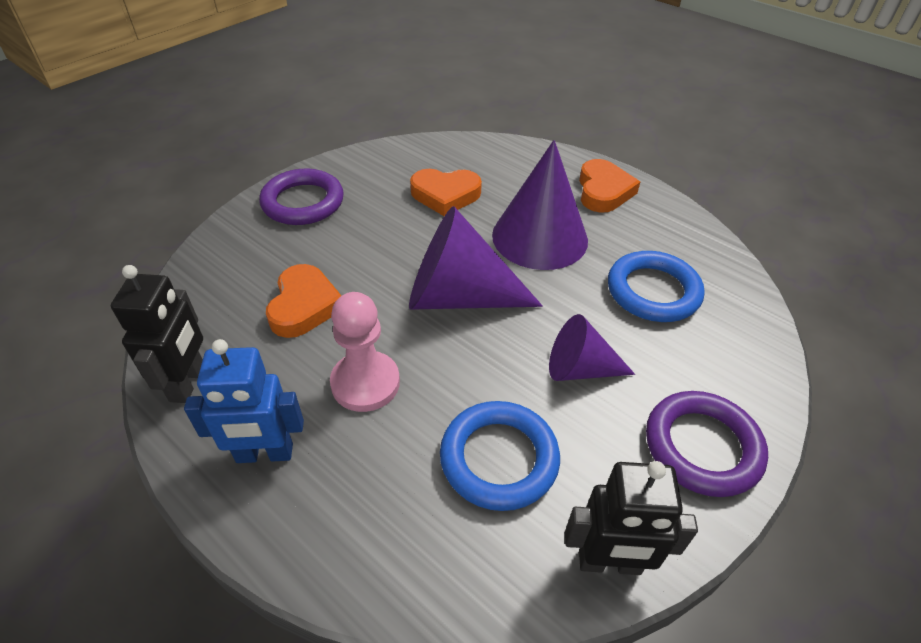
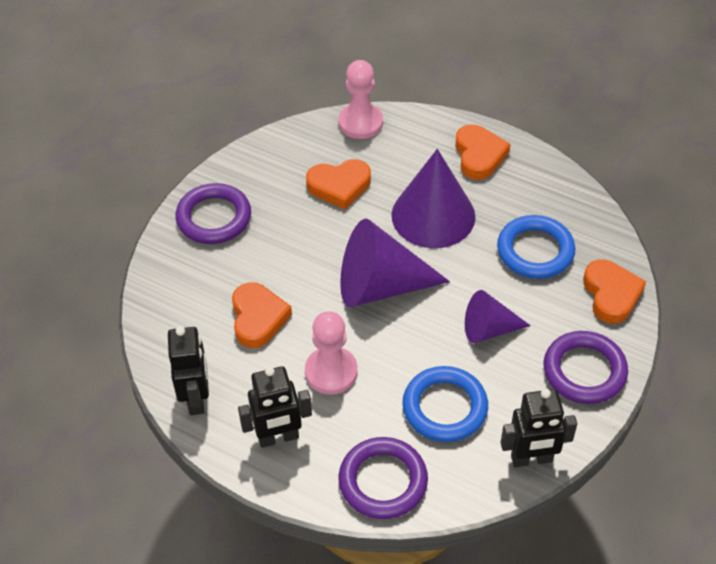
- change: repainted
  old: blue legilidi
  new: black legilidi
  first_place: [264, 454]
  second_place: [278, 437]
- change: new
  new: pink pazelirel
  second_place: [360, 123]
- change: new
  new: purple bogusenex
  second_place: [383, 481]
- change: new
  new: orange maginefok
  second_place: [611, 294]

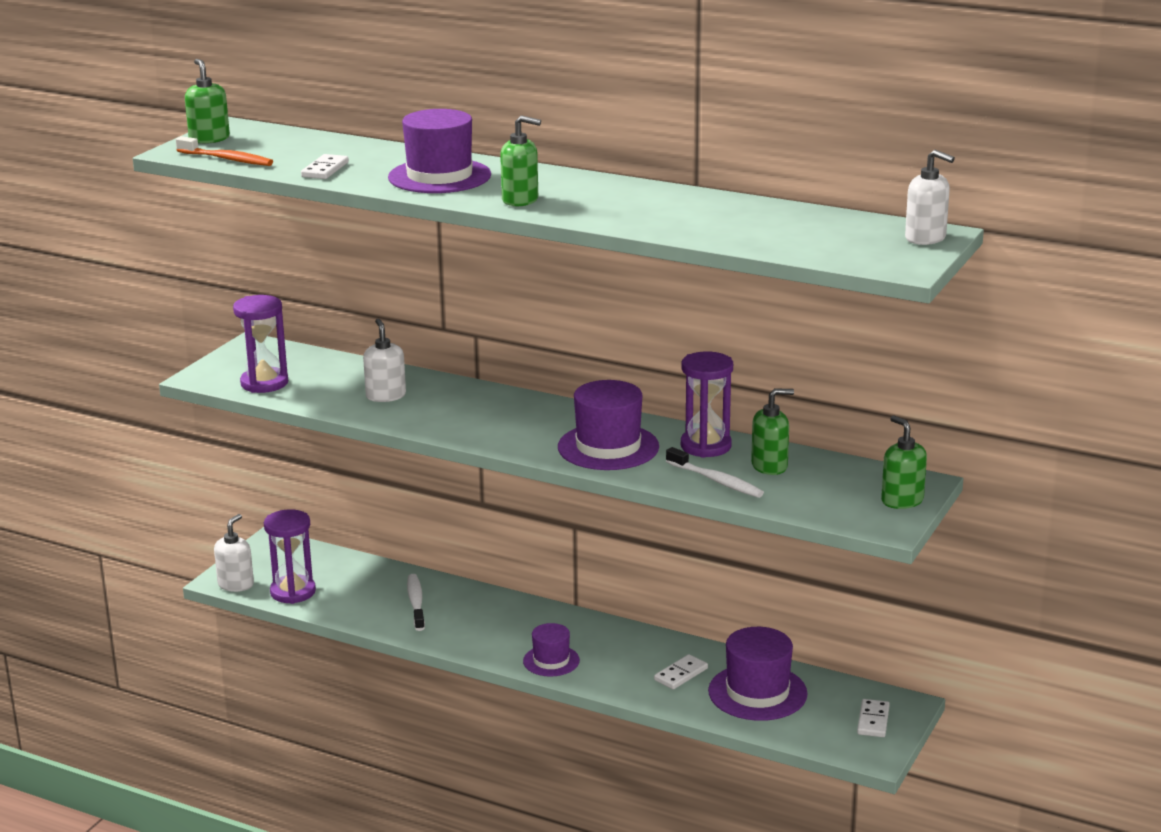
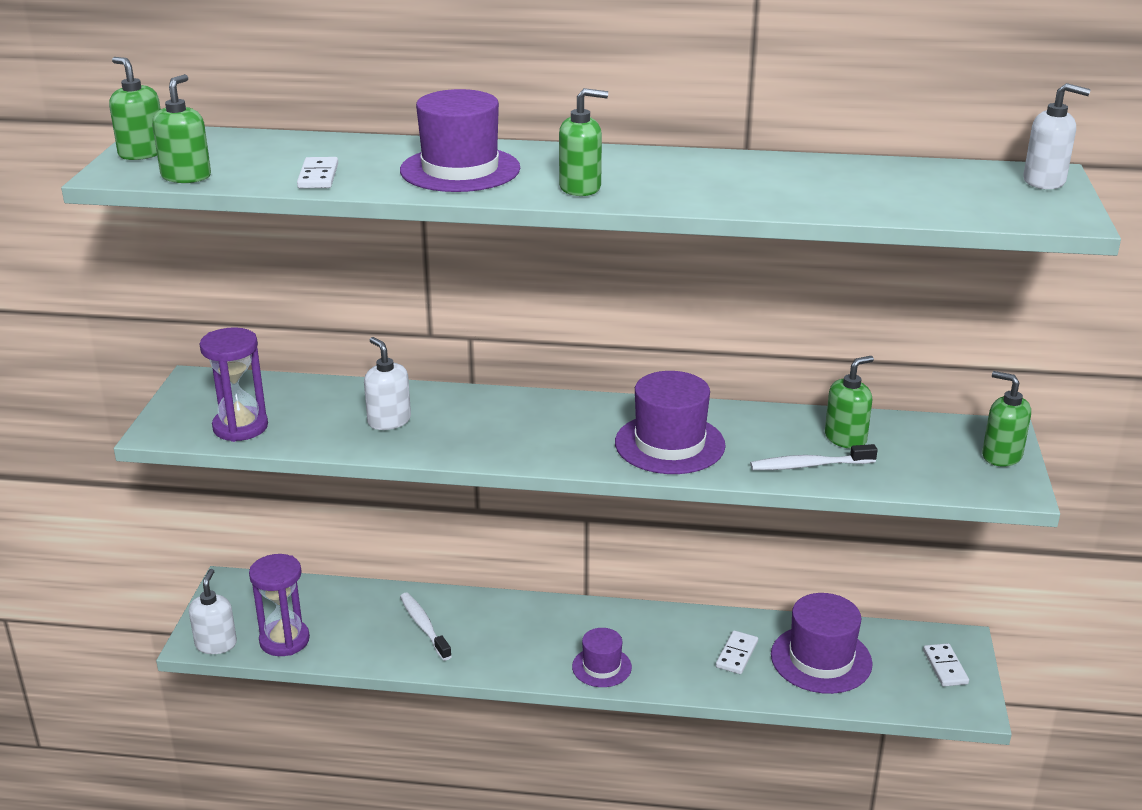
- change: swapped
  old: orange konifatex
  new: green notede
  first_place: [227, 159]
  second_place: [186, 176]
- change: rotated
  old: white konifatex
  first_place: [716, 481]
  second_place: [809, 465]
  degrees: 150
- change: gone
  old: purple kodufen
  first_place: [705, 446]

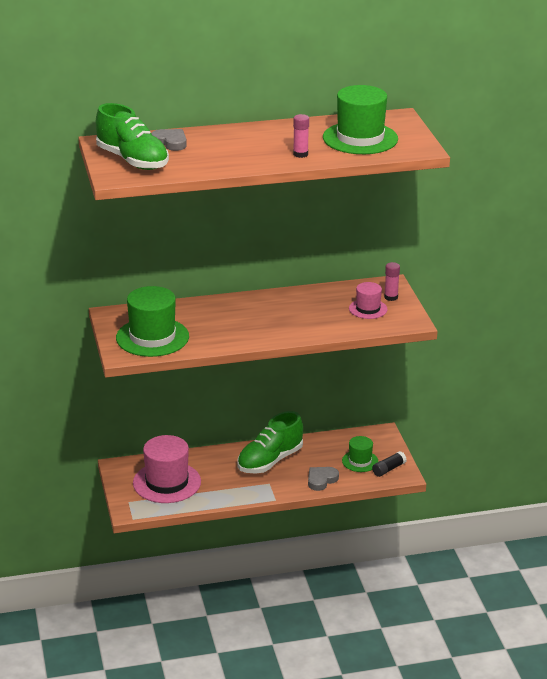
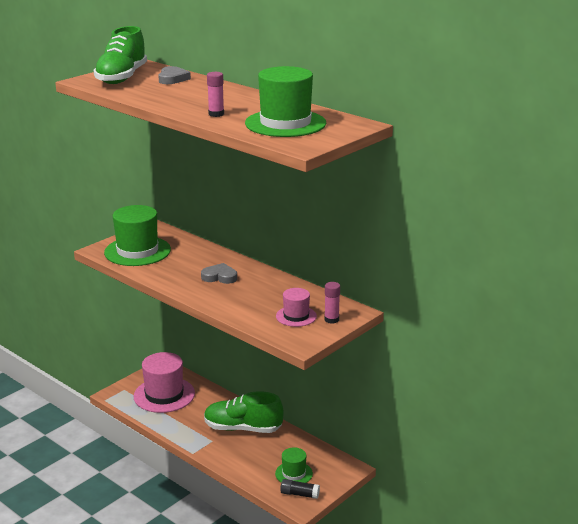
- change: shifted
  old: grey maginefok
  first_place: [321, 480]
  second_place: [219, 277]

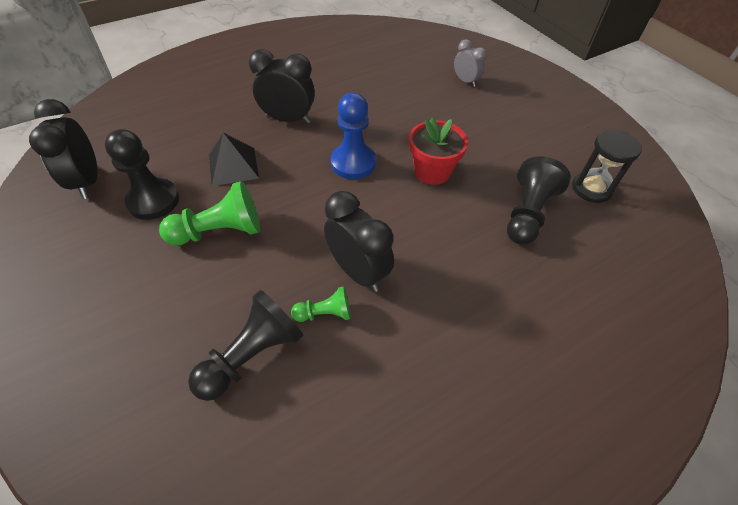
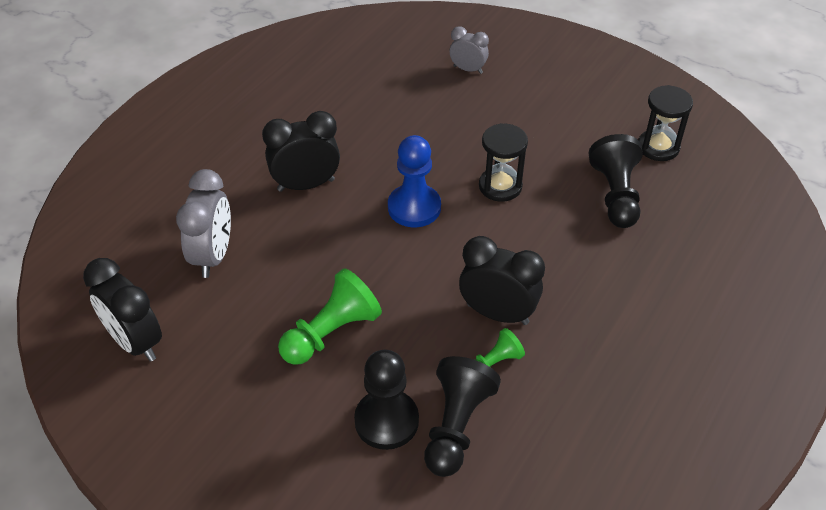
- change: new
  new: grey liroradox
  second_place: [213, 256]
- change: shifted
  old: black pazelirel
  first_place: [153, 201]
  second_place: [386, 421]
- change: swapped
  old: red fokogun
  new: black kodufen
  first_place: [432, 171]
  second_place: [500, 186]
- change: gone
  old: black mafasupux
  first_place: [233, 166]

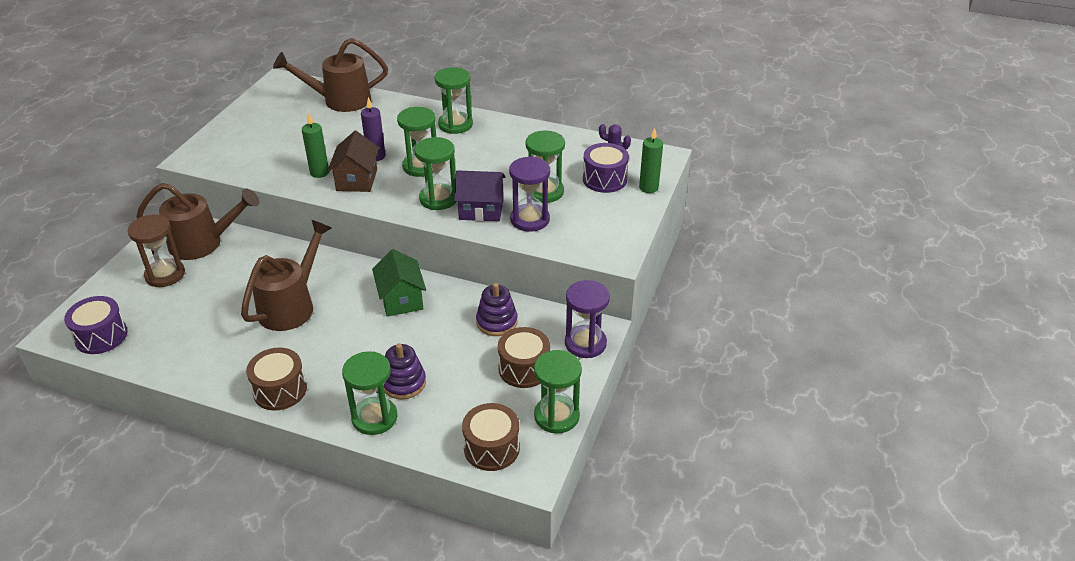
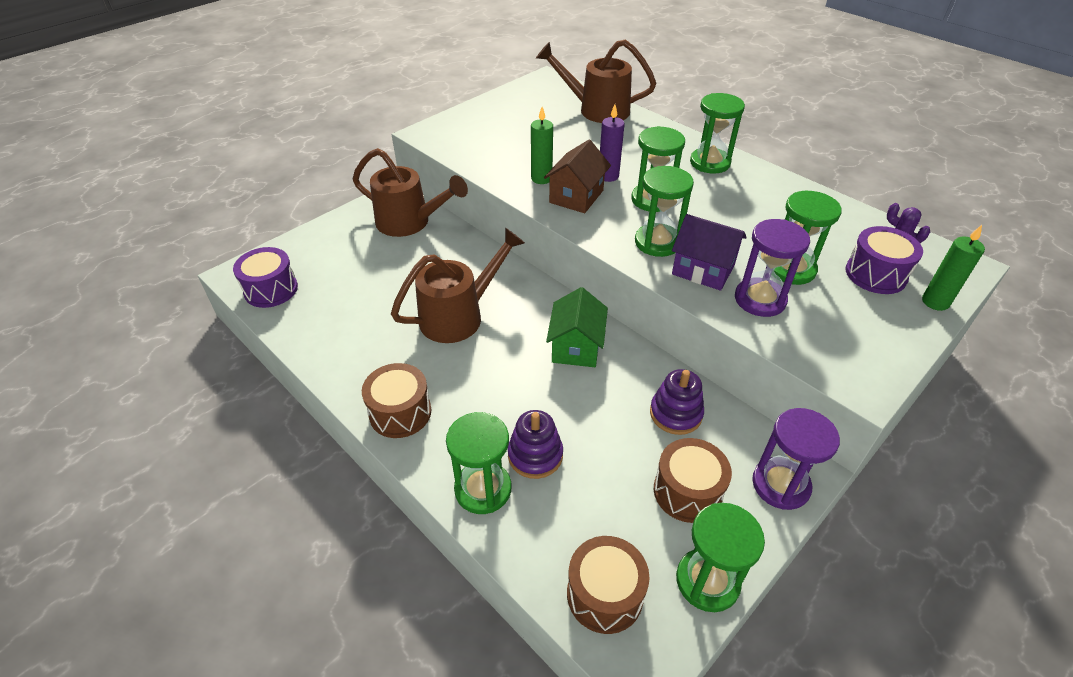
- change: gone
  old: brown kodufen
  first_place: [165, 274]

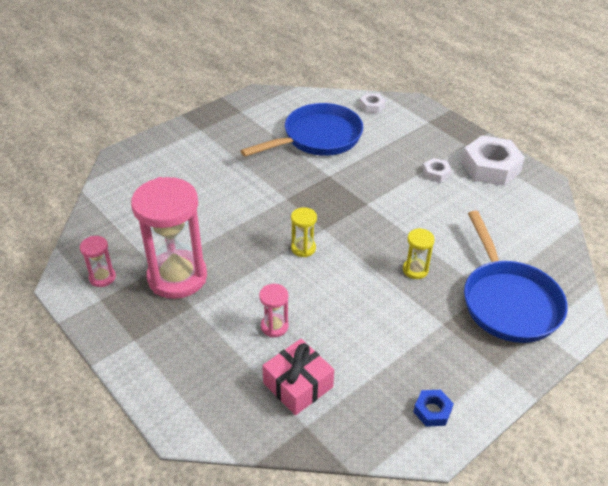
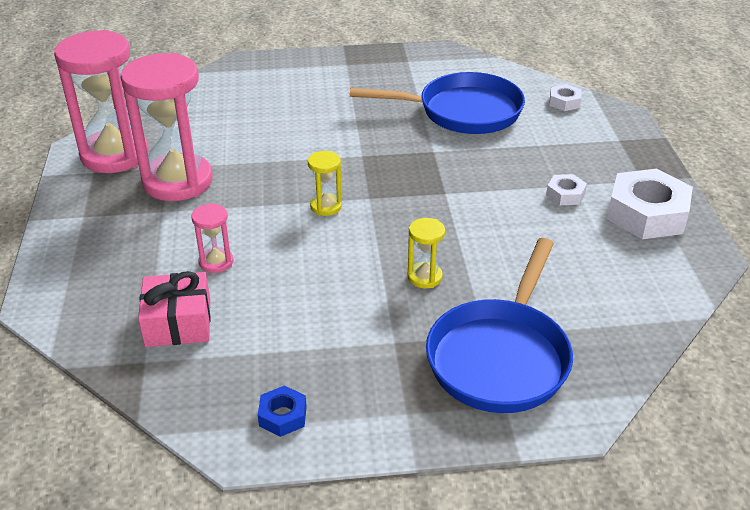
- change: scaled
  old: pink kodufen
  first_place: [102, 277]
  second_place: [115, 155]
  factor: 2.27

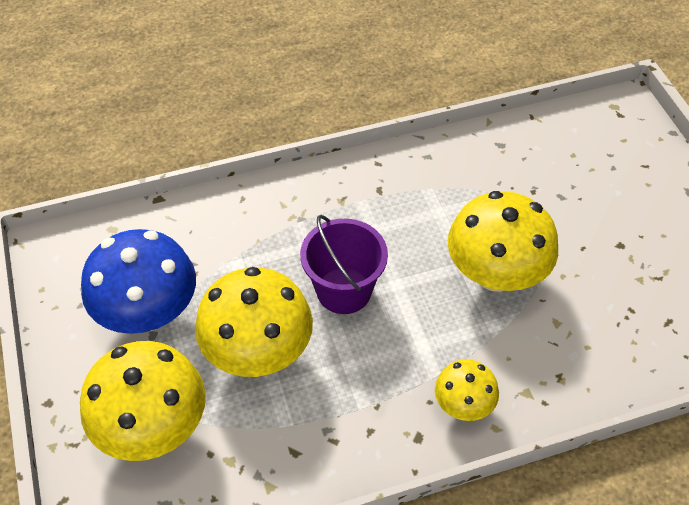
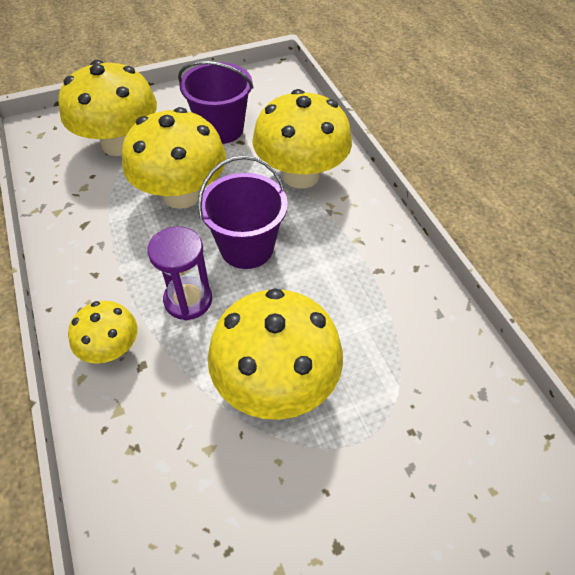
- change: new
  new: purple kodufen
  second_place: [188, 300]
- change: swapped
  old: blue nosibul
  new: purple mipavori
  first_place: [148, 312]
  second_place: [221, 129]
- change: new
  new: yellow nosibul
  second_place: [300, 175]

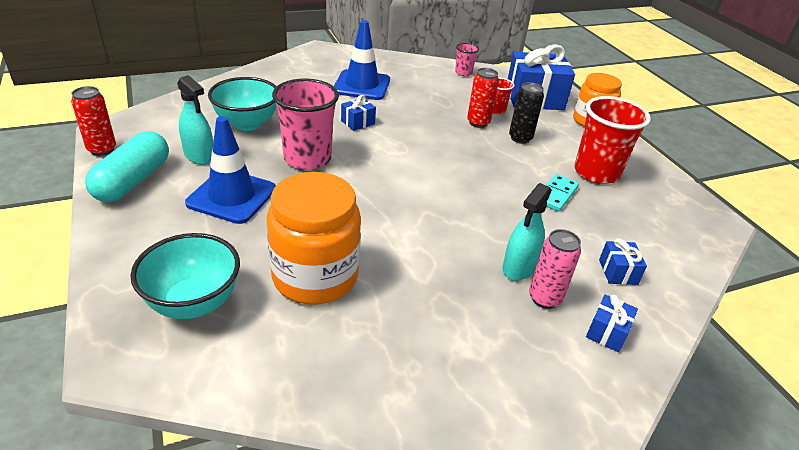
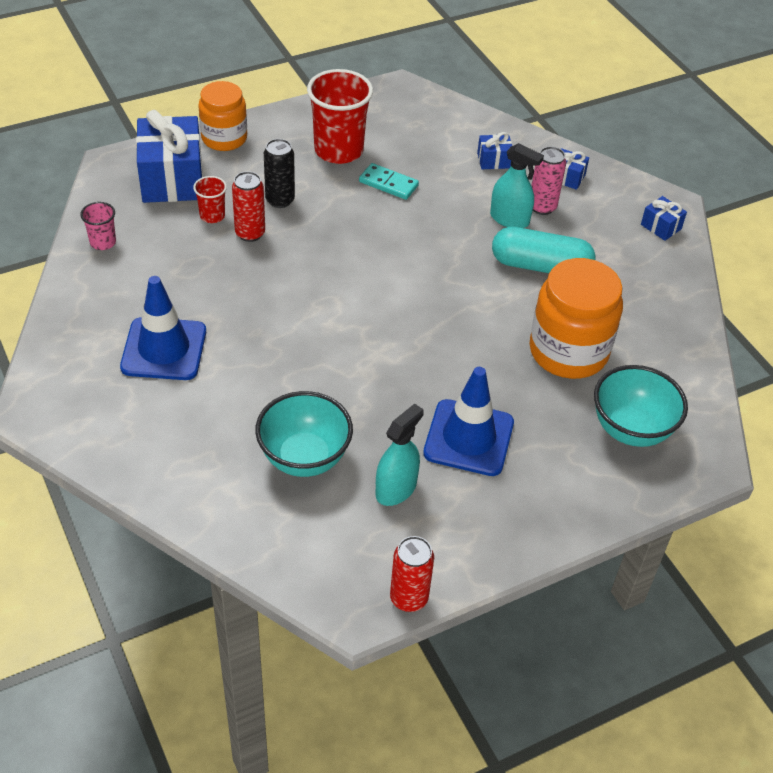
- change: shifted
  old: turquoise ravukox
  first_place: [133, 181]
  second_place: [540, 266]
- change: shifted
  old: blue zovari
  first_place: [358, 122]
  second_place: [661, 227]
- change: gone
  old: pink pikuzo
  first_place: [307, 158]

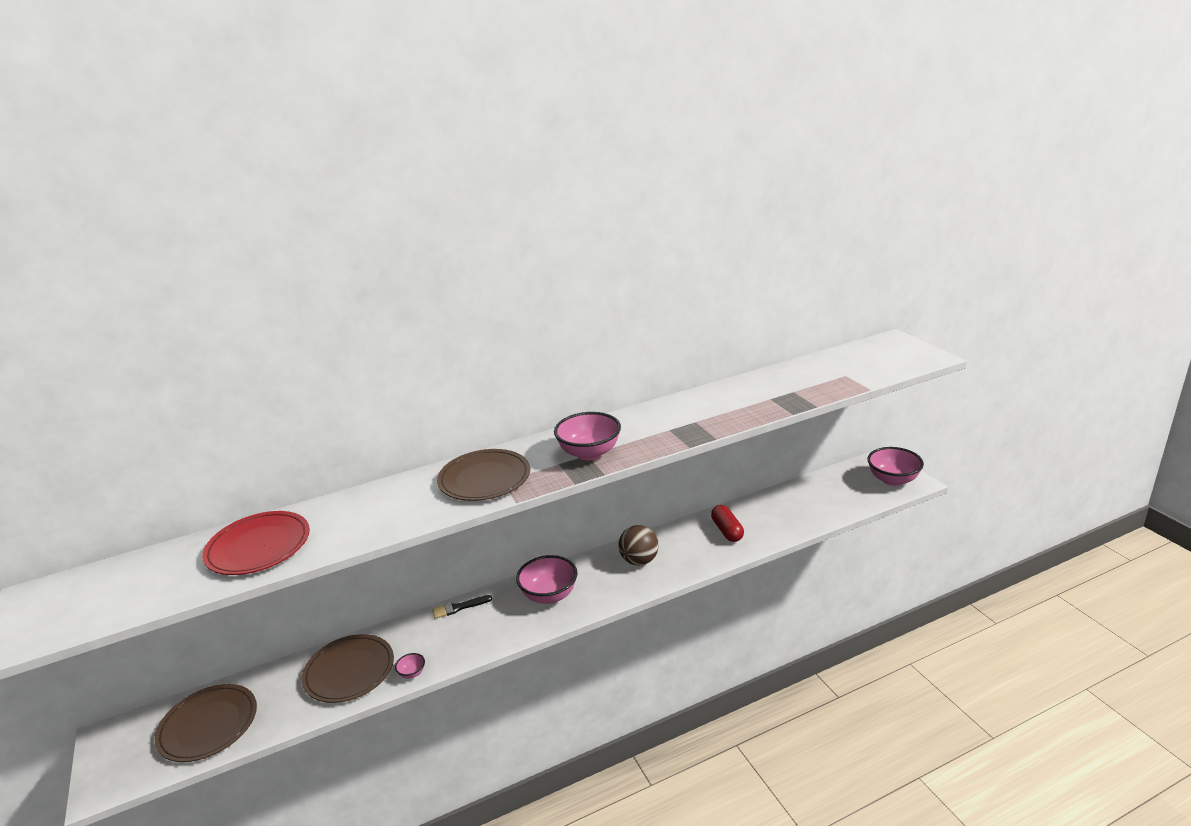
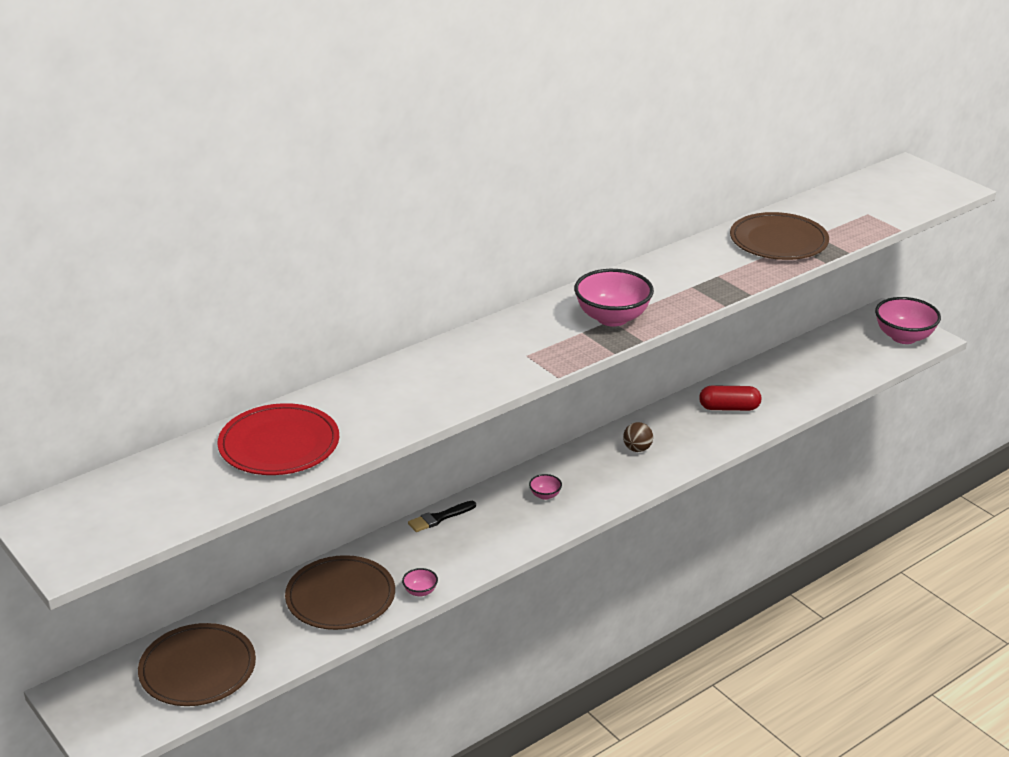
- change: scaled
  old: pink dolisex
  first_place: [549, 595]
  second_place: [545, 495]
  factor: 0.44
- change: scaled
  old: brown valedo
  first_place: [639, 561]
  second_place: [637, 449]
  factor: 0.61
- change: rotated
  old: red ravukox
  first_place: [727, 531]
  second_place: [729, 408]
  degrees: -60
- change: shifted
  old: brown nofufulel
  first_place: [484, 479]
  second_place: [778, 241]

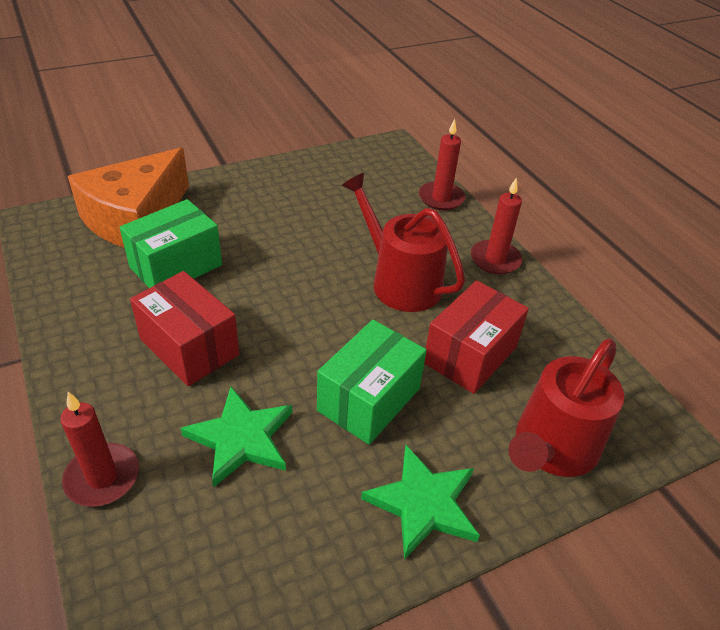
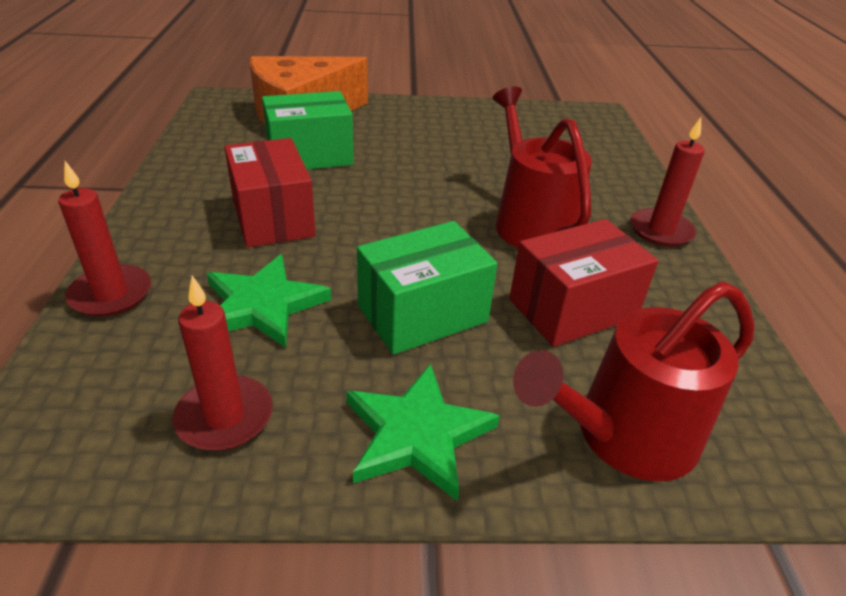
- change: shifted
  old: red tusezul
  first_place: [441, 198]
  second_place: [225, 417]

